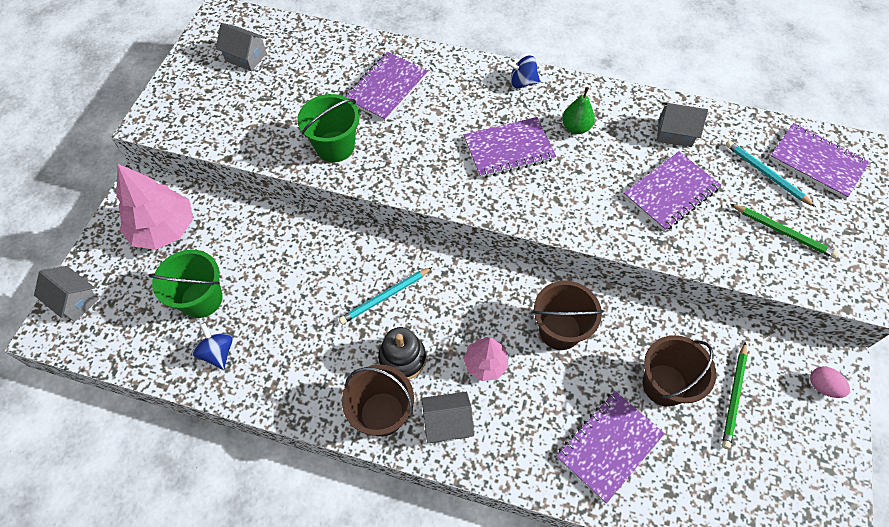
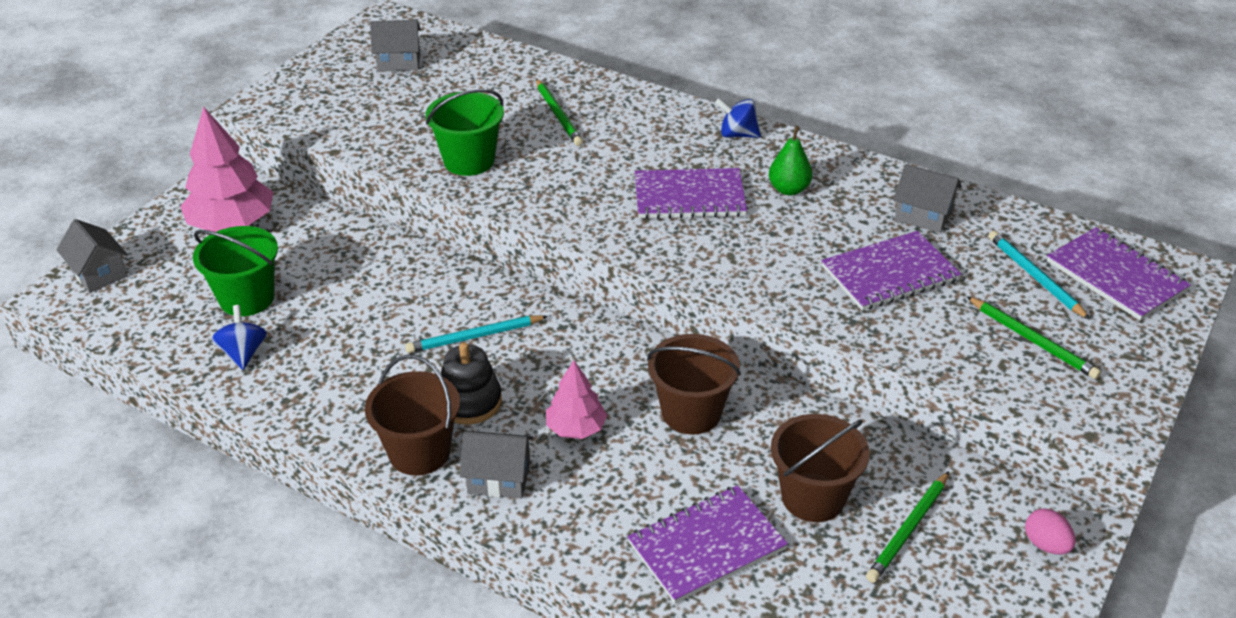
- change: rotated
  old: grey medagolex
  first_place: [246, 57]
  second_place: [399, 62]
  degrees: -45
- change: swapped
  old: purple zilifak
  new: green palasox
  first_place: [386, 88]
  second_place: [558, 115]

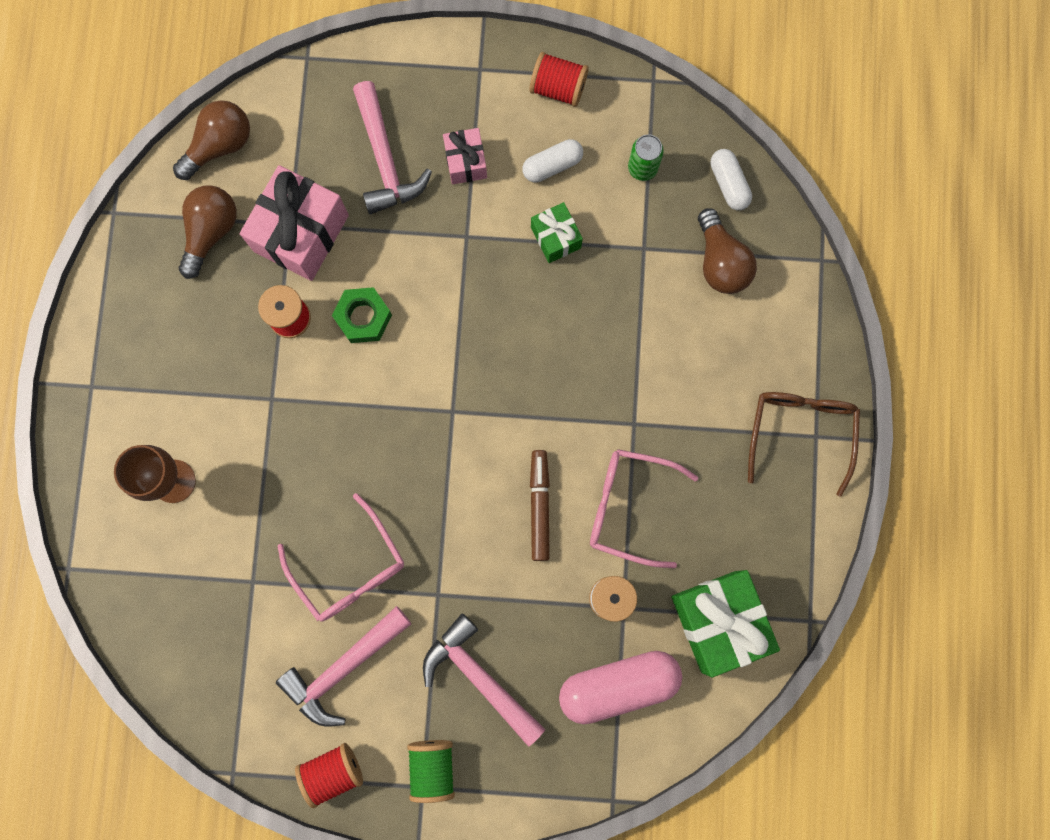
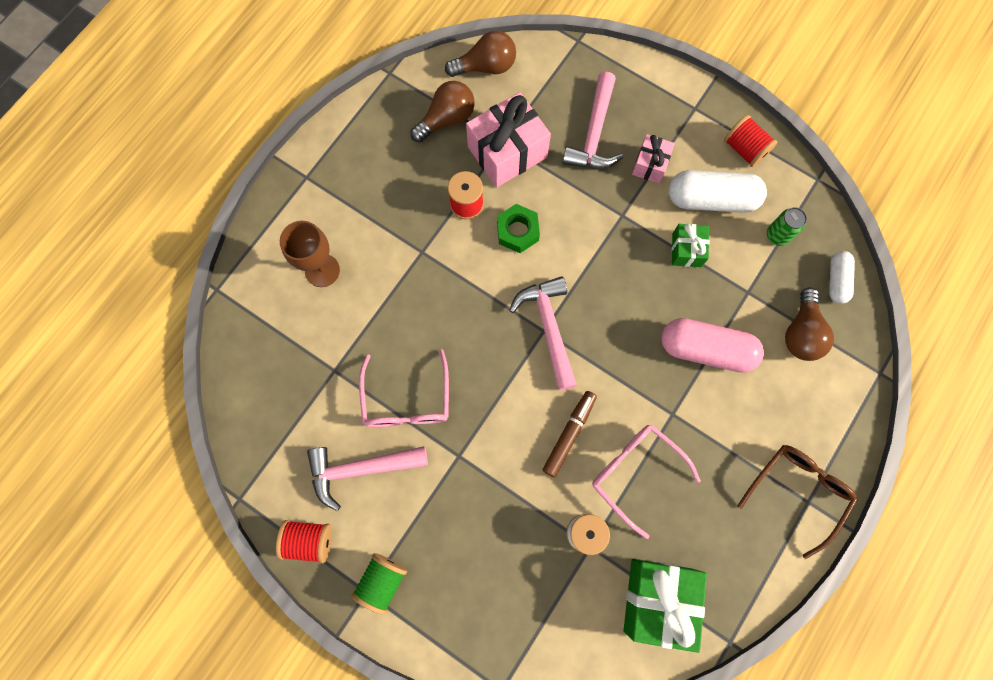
- change: shifted
  old: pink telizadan
  first_place: [479, 677]
  second_place: [548, 327]
- change: shifted
  old: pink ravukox
  first_place: [618, 685]
  second_place: [706, 349]
- change: scaled
  old: white ravukox
  first_place: [552, 165]
  second_place: [711, 199]
  factor: 1.79

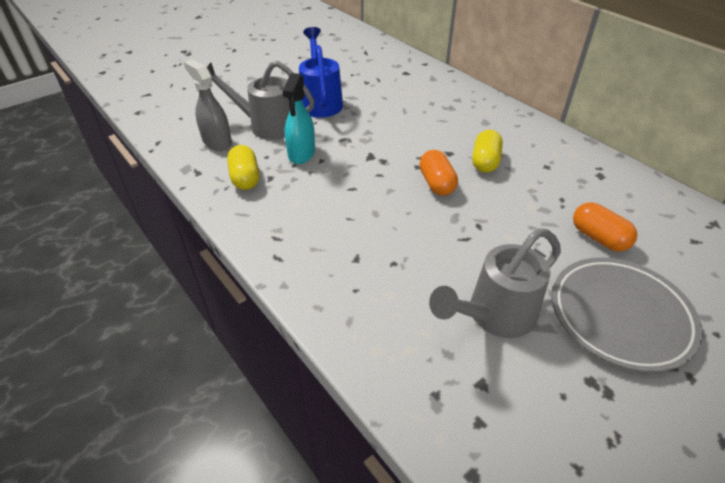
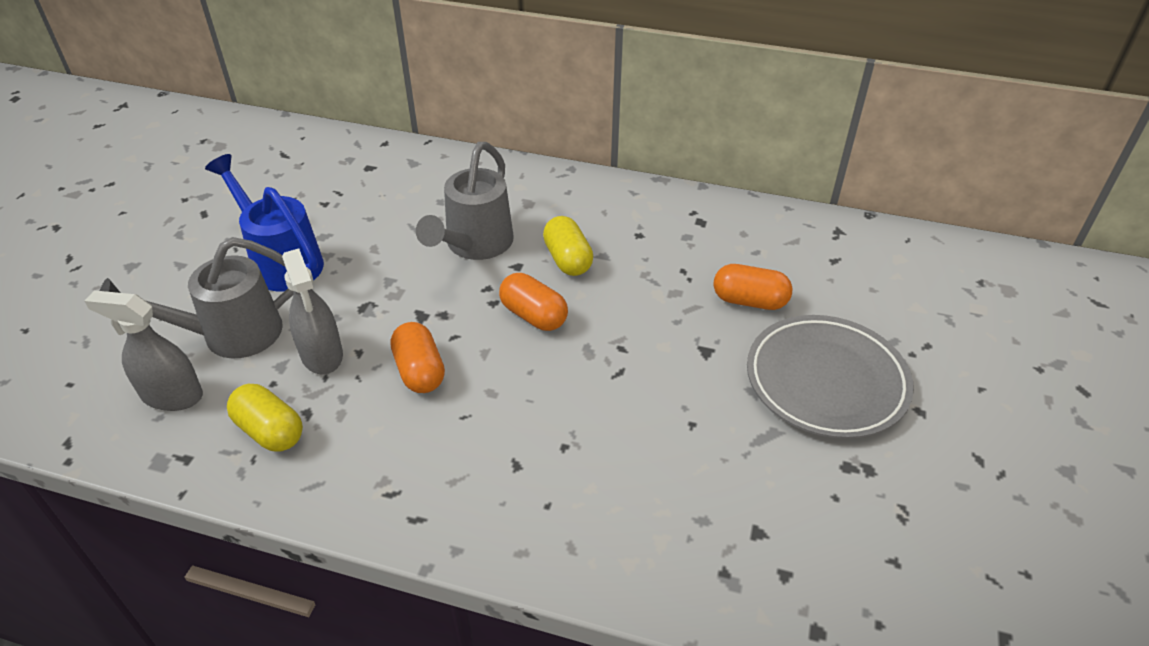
- change: repainted
  old: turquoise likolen
  new: grey likolen
  first_place: [301, 153]
  second_place: [322, 355]
- change: new
  new: orange ravukox
  second_place: [420, 371]
- change: shifted
  old: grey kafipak
  first_place: [494, 315]
  second_place: [475, 245]

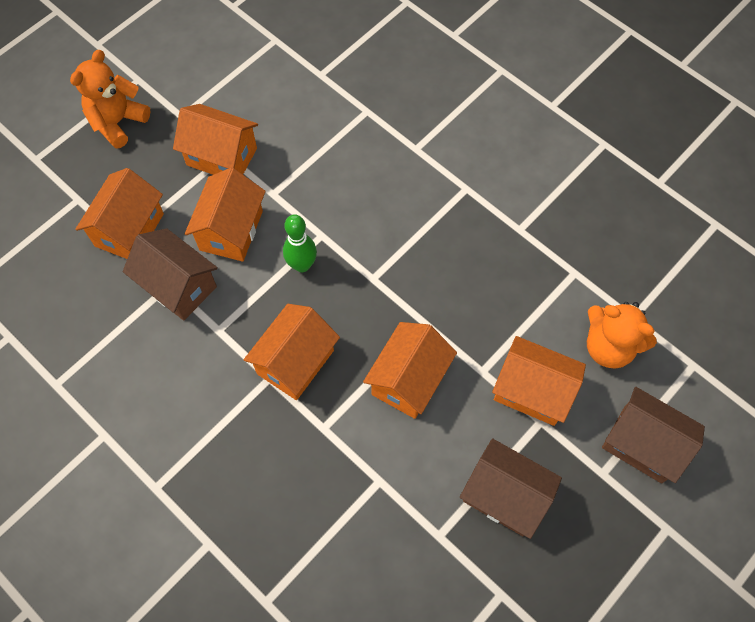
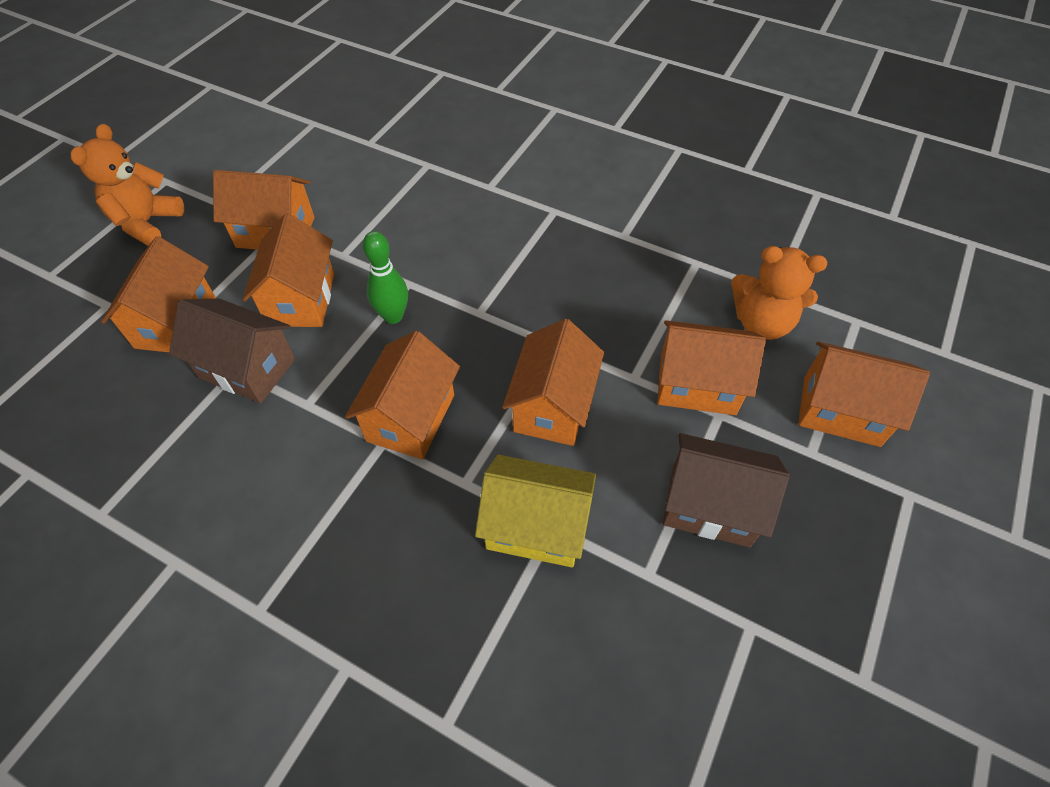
- change: new
  new: yellow medagolex
  second_place: [536, 526]
- change: repainted
  old: brown medagolex
  new: orange medagolex
  first_place: [642, 444]
  second_place: [841, 411]

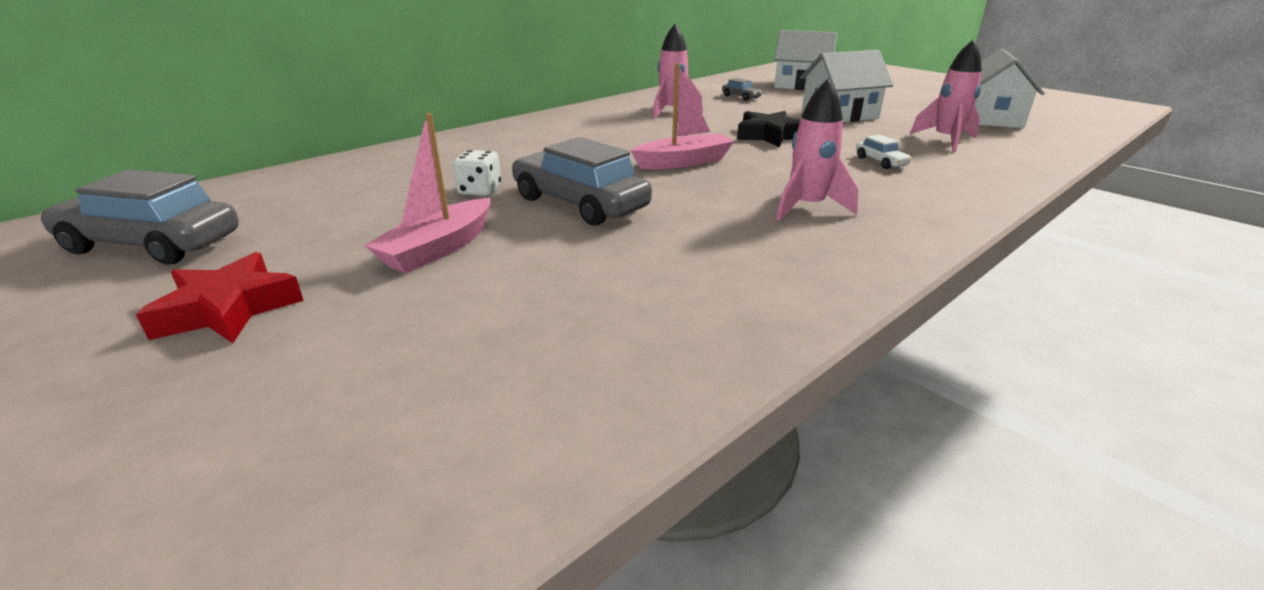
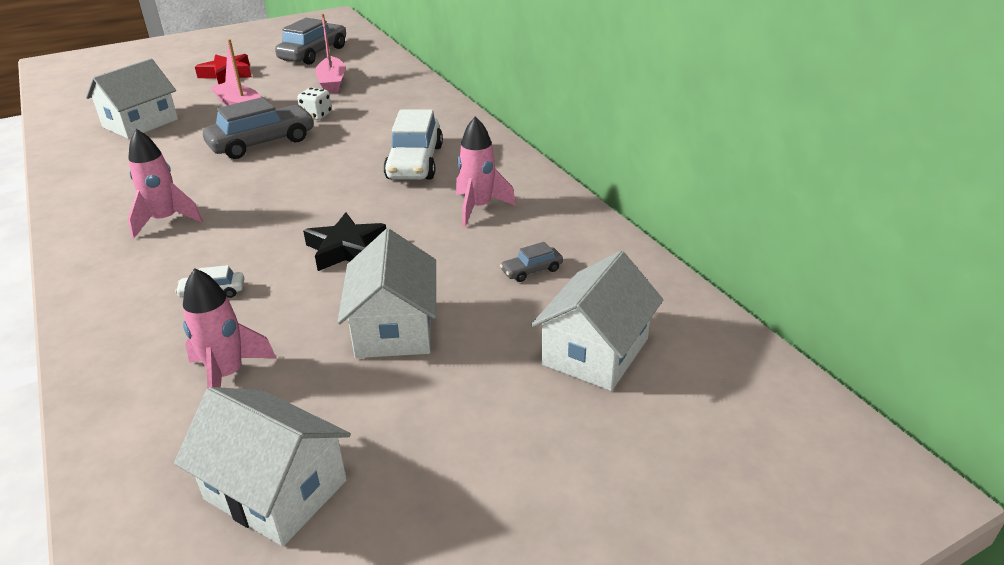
- change: new
  new: white medagolex
  second_place: [140, 123]
- change: shifted
  old: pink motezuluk
  first_place: [683, 162]
  second_place: [332, 83]
- change: new
  new: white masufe
  second_place: [415, 162]

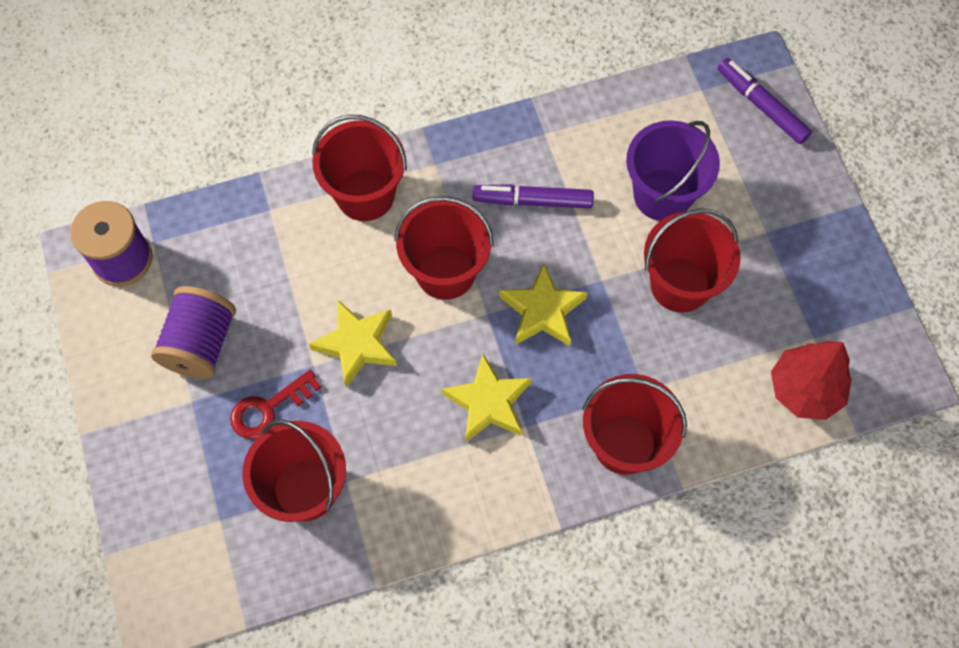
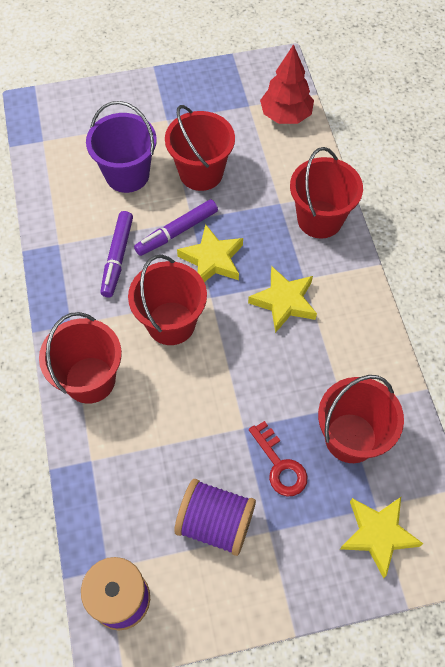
- change: shifted
  old: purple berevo
  first_place: [761, 106]
  second_place: [177, 232]
- change: shifted
  old: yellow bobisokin
  first_place: [357, 344]
  second_place: [377, 534]

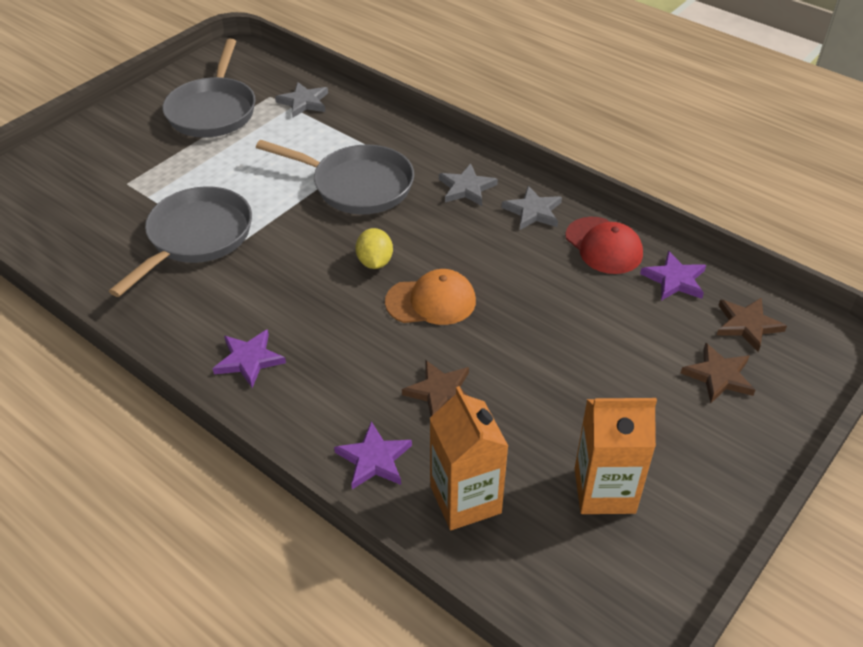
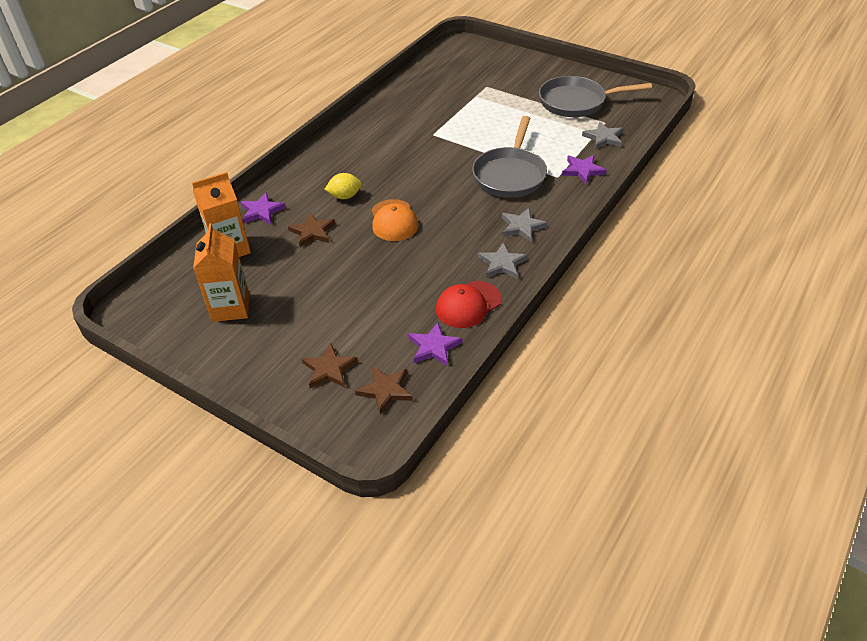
- change: shifted
  old: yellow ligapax
  first_place: [375, 262]
  second_place: [345, 196]
- change: shifted
  old: purple bobisokin
  first_place: [249, 360]
  second_place: [582, 170]
- change: gone
  old: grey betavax
  first_place: [196, 238]

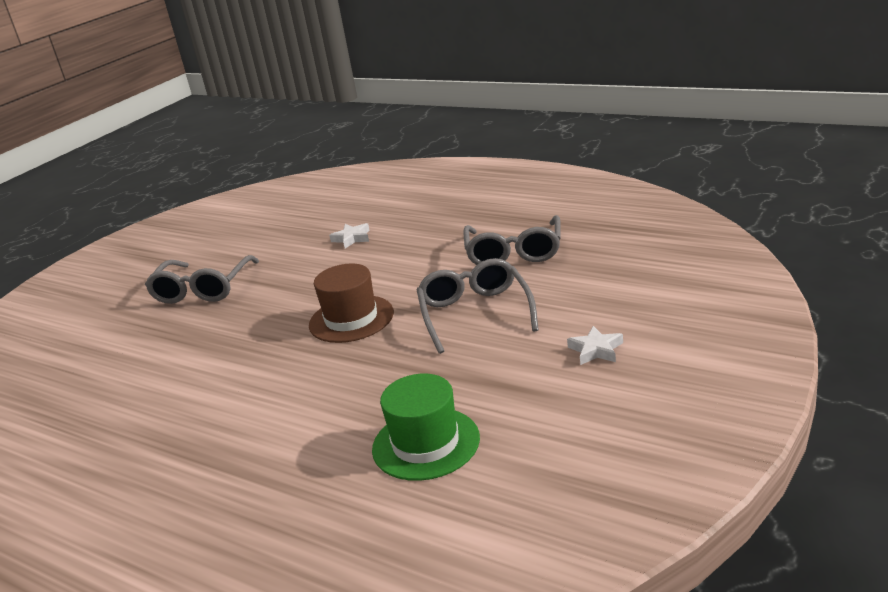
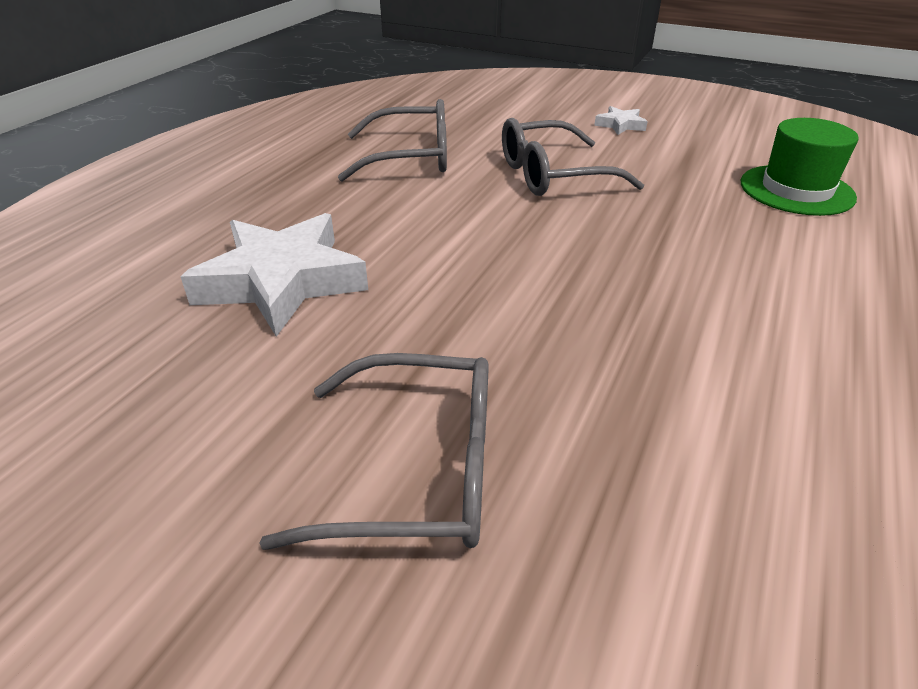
- change: scaled
  old: white bobisokin
  first_place: [352, 238]
  second_place: [282, 282]
  factor: 2.25
- change: gone
  old: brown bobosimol
  first_place: [351, 319]

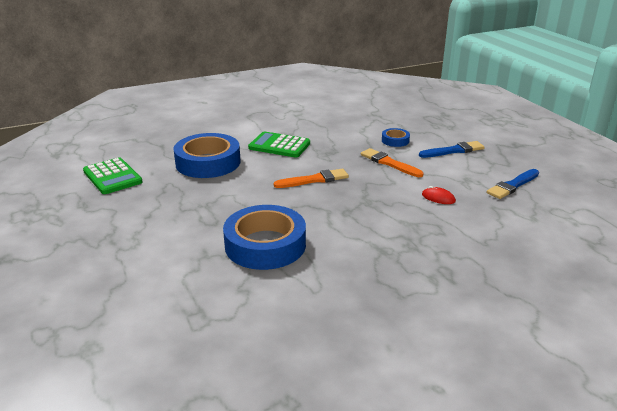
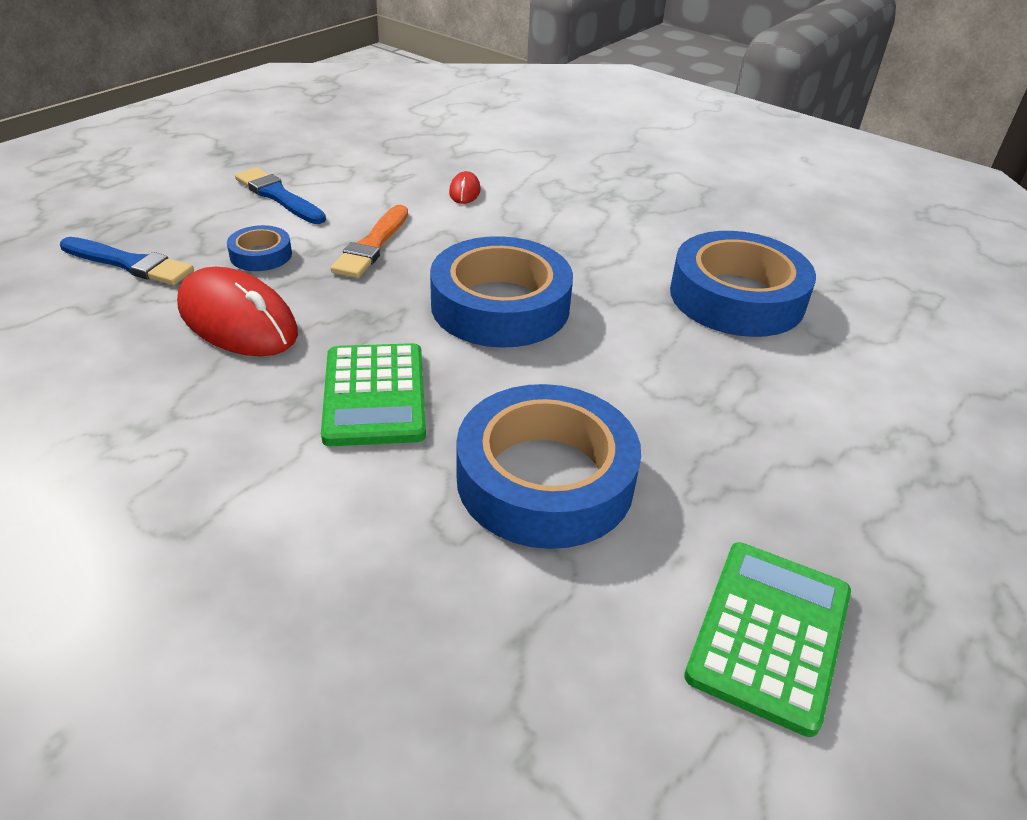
- change: shifted
  old: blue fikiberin
  first_place: [512, 185]
  second_place: [130, 264]
- change: new
  new: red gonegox
  second_place: [237, 320]
- change: swapped
  old: orange fikiberin
  new: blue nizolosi
  first_place: [314, 180]
  second_place: [500, 305]

